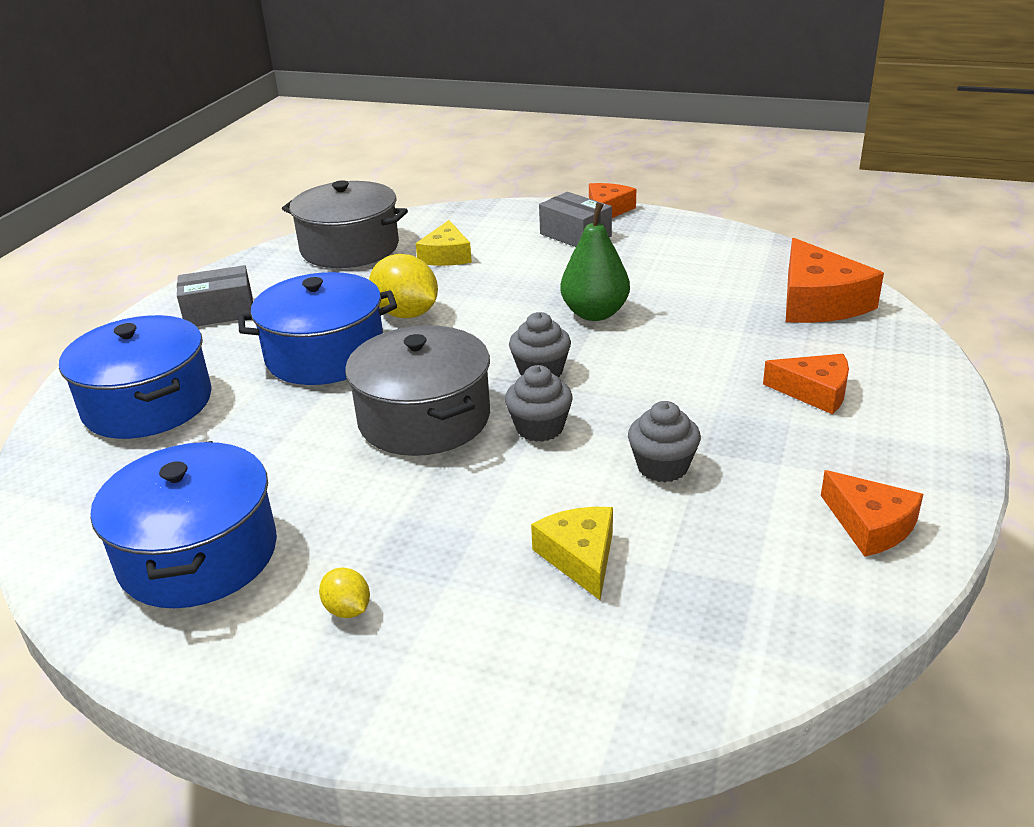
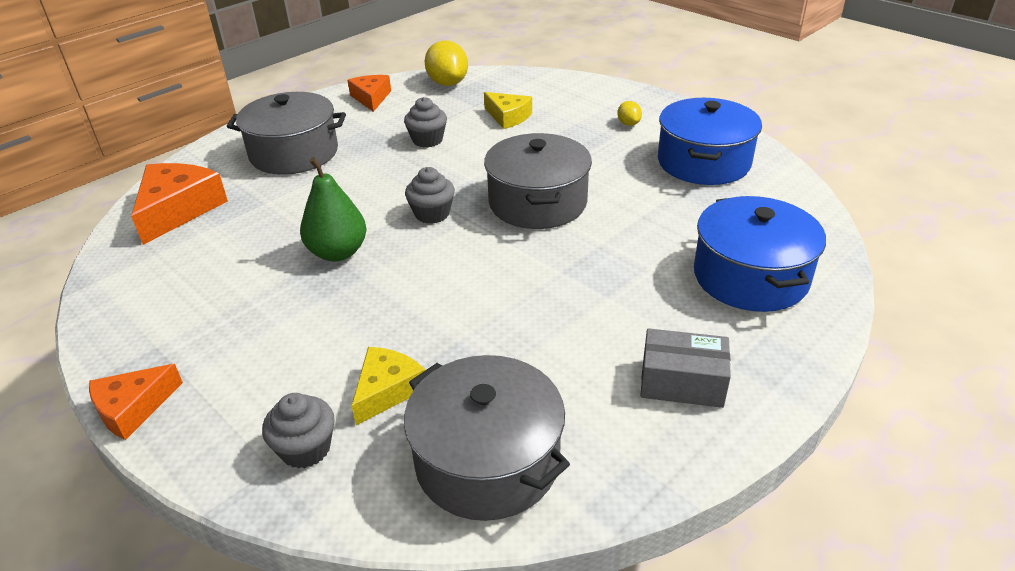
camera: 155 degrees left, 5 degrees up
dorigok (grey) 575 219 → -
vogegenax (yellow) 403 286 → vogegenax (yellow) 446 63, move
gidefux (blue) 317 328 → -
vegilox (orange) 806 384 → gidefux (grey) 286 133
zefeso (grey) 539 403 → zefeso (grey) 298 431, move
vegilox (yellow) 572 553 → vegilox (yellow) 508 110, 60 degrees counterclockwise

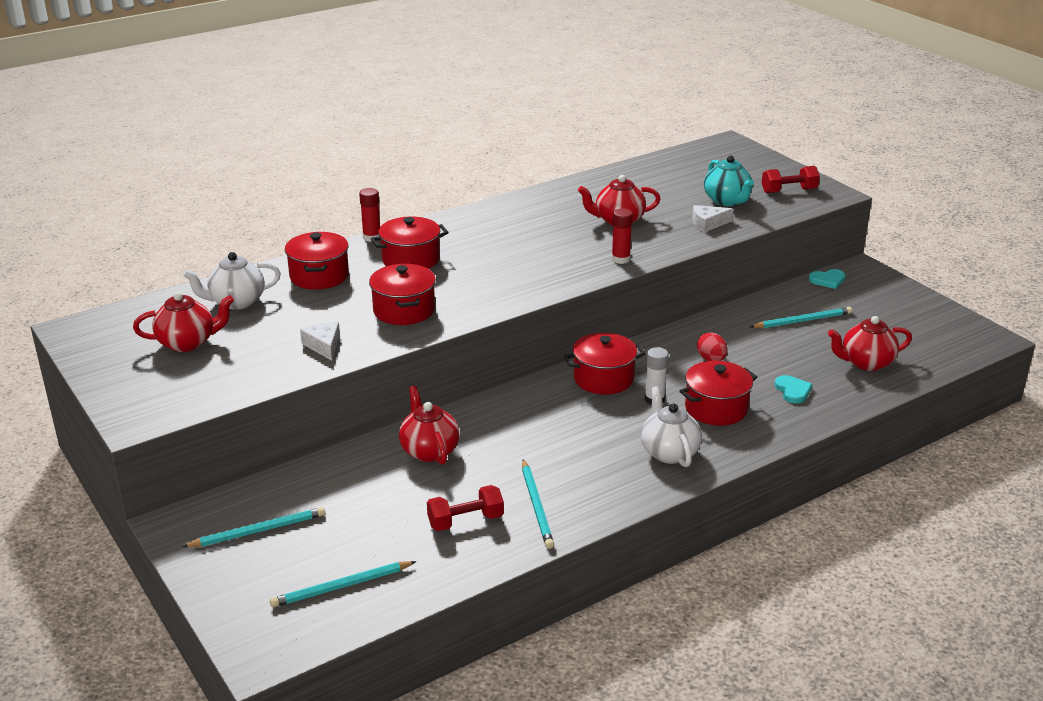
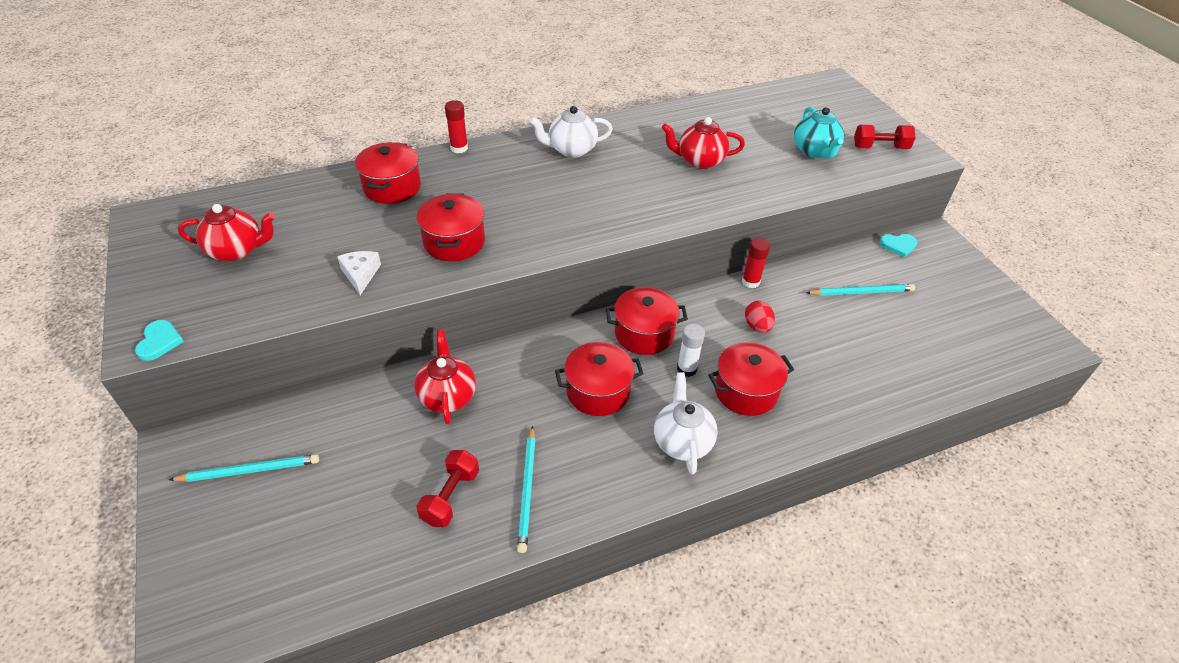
camera: 10 degrees right, 15 degrees up
vegilox (white) 712 218 → -
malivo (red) 622 236 → malivo (red) 756 263, move
gidefux (red) 410 242 → gidefux (red) 599 379, move
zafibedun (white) 232 281 → zafibedun (white) 571 132, move
zafibedun (red) 870 343 → -
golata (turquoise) 794 389 → golata (turquoise) 159 340, move
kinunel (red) 465 508 → kinunel (red) 448 488, 60 degrees counterclockwise
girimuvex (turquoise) 343 584 → -

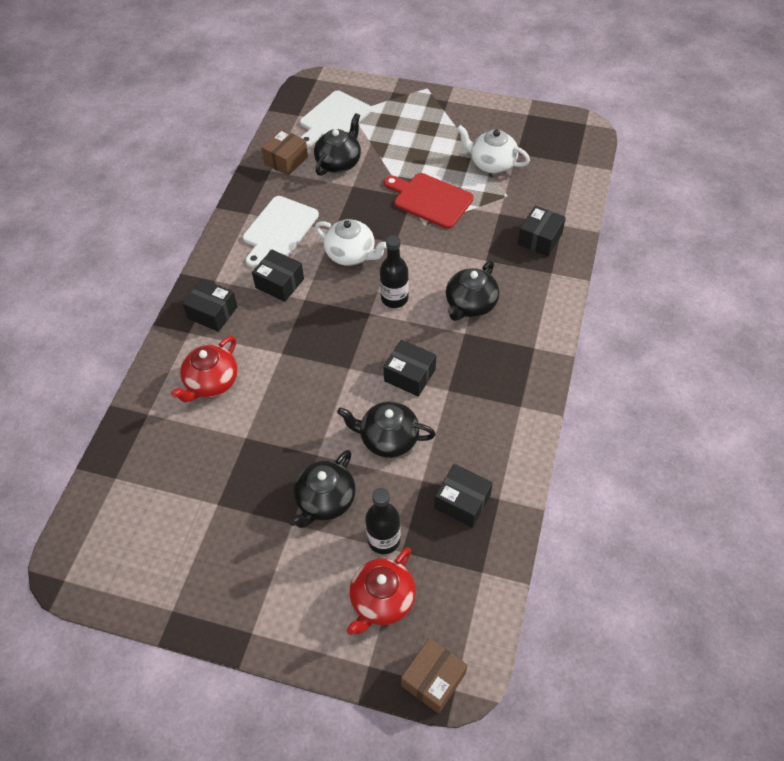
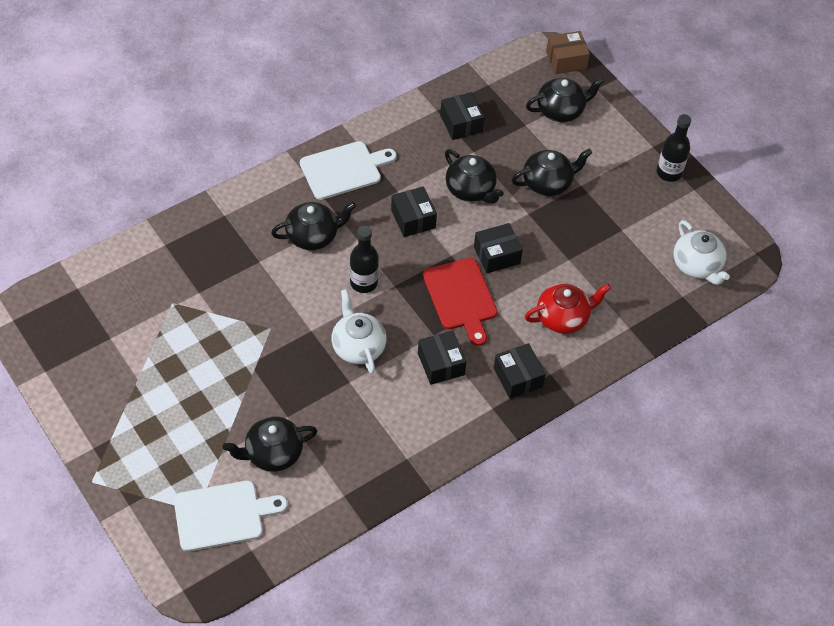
camera: 145 degrees left, 0 degrees up
zafibedun (white) 493 149 → zafibedun (white) 701 252, move
dorigok (brown) 284 152 → -
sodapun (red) 429 201 → sodapun (red) 460 302, move
sodapun (white) 281 232 → sodapun (white) 348 170, move
dorigok (black) 542 231 → dorigok (black) 498 248, move
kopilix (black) 383 521 → kopilix (black) 674 148, move
zafibedun (red) 381 591 → zafibedun (black) 565 99

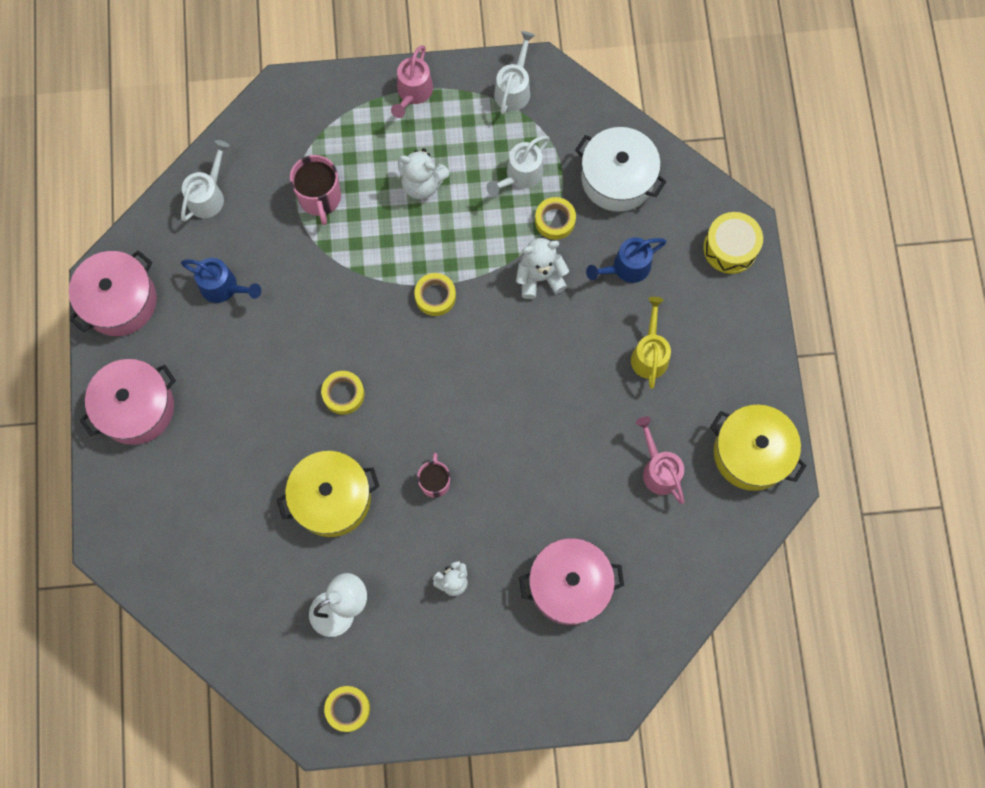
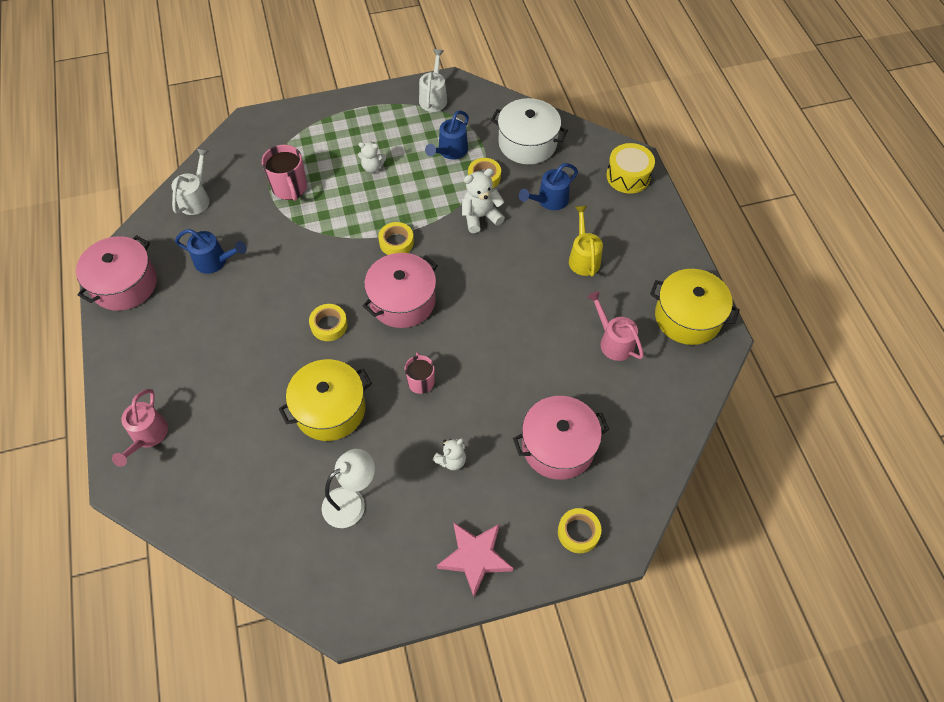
camera: 10 degrees left, 15 degrees down
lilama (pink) 412 81 → lilama (pink) 140 428, move
lilama (white) 518 165 → lilama (blue) 447 134
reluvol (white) 423 173 → reluvol (white) 372 157, x0.66
gidefux (pink) 128 402 → gidefux (pink) 400 290, move
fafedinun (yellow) 347 709 → fafedinun (yellow) 579 530, move
- → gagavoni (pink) 475 560

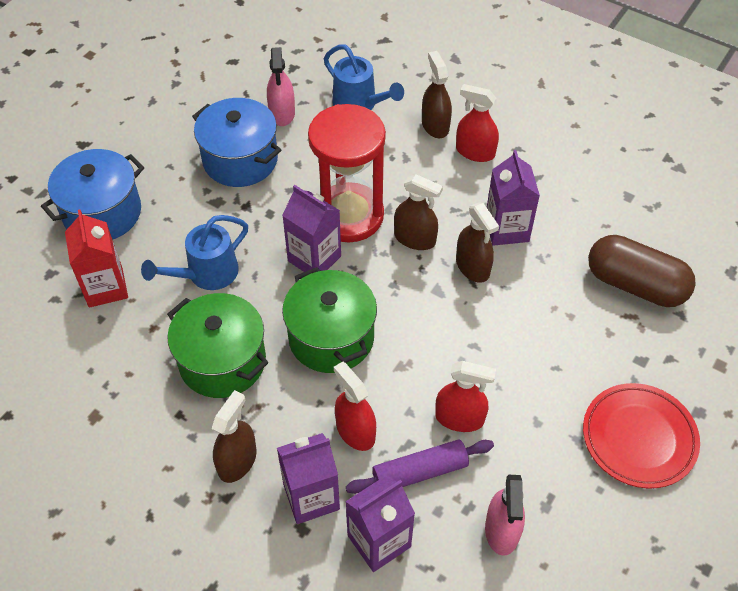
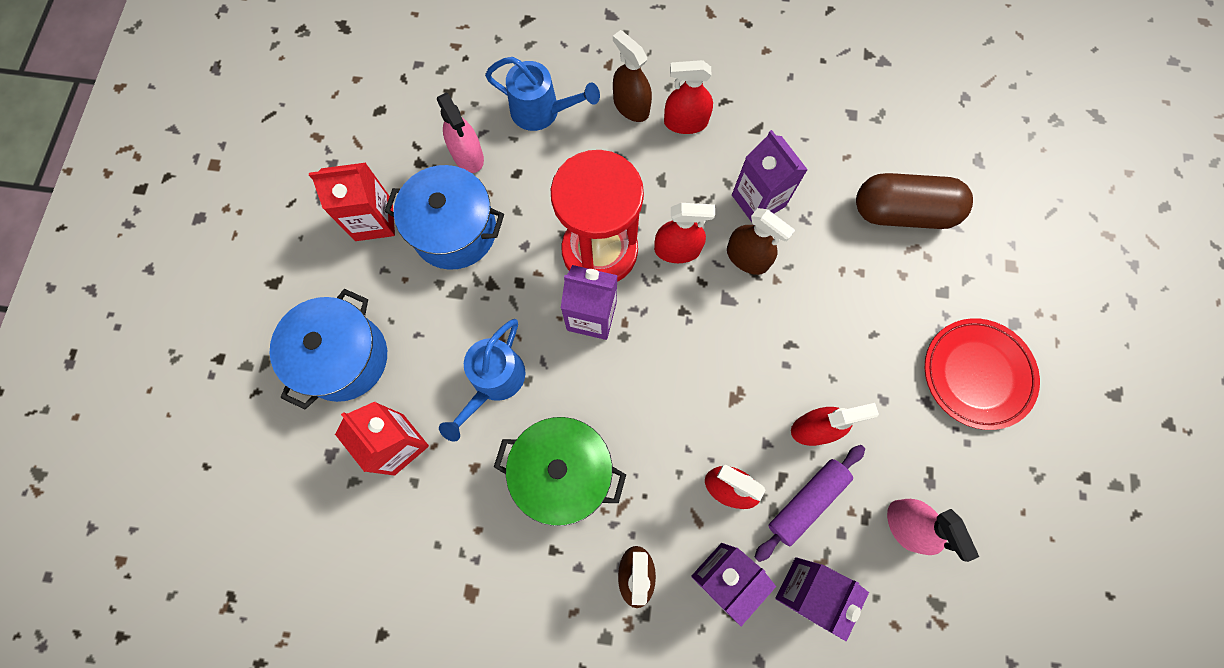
camera: 25 degrees left, 20 degrees up
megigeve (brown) 418 212 → megigeve (red) 684 233
gidefux (green) 329 320 → -
- → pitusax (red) 352 202

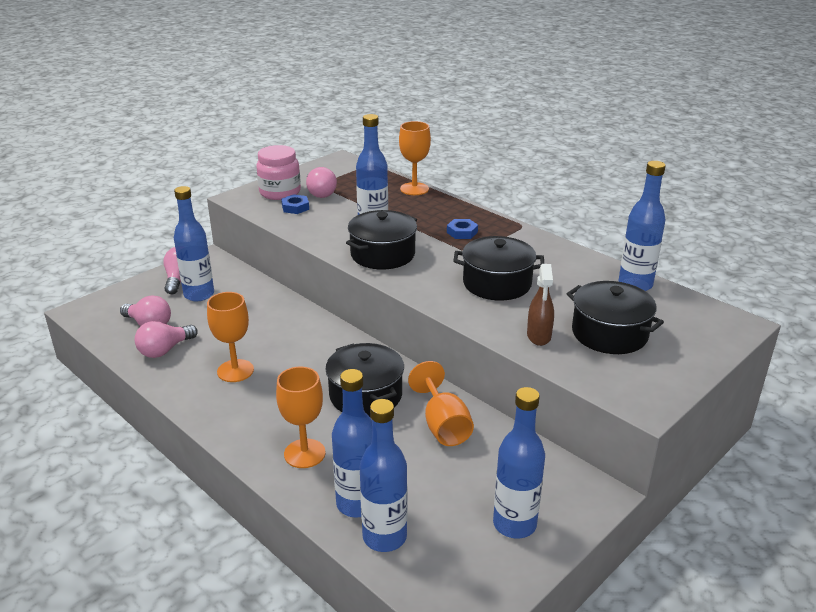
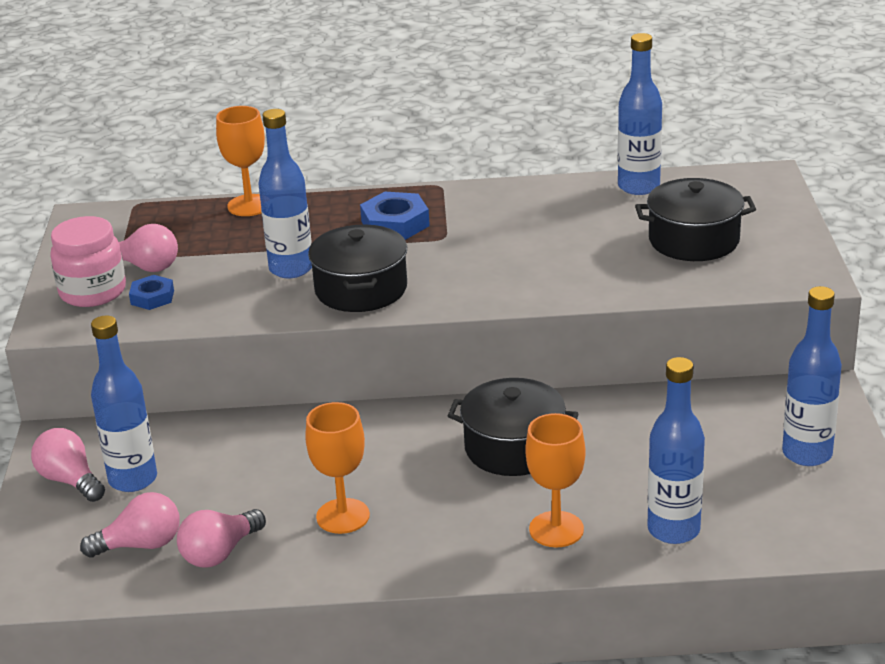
camera: 45 degrees left, 0 degrees up
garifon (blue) 462 229 → garifon (blue) 395 216, x1.60
gidefux (black) 499 268 → -
megigeve (brown) 540 305 → -
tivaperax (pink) 166 339 → tivaperax (pink) 221 538, 45 degrees clockwise
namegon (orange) 441 403 → -
kopilix (blue) 383 475 → -

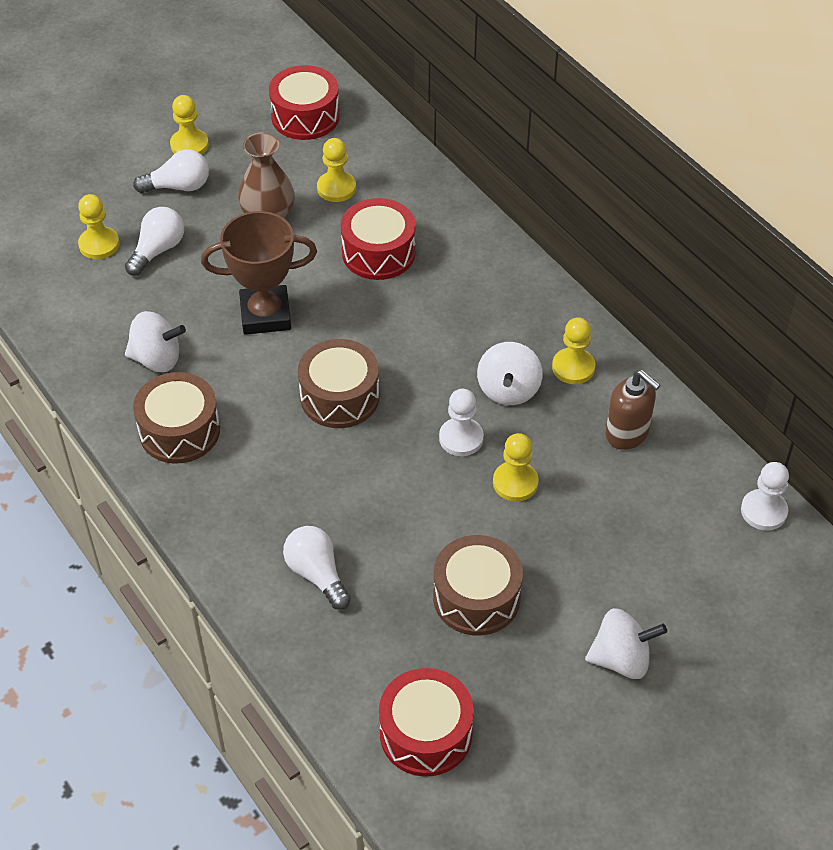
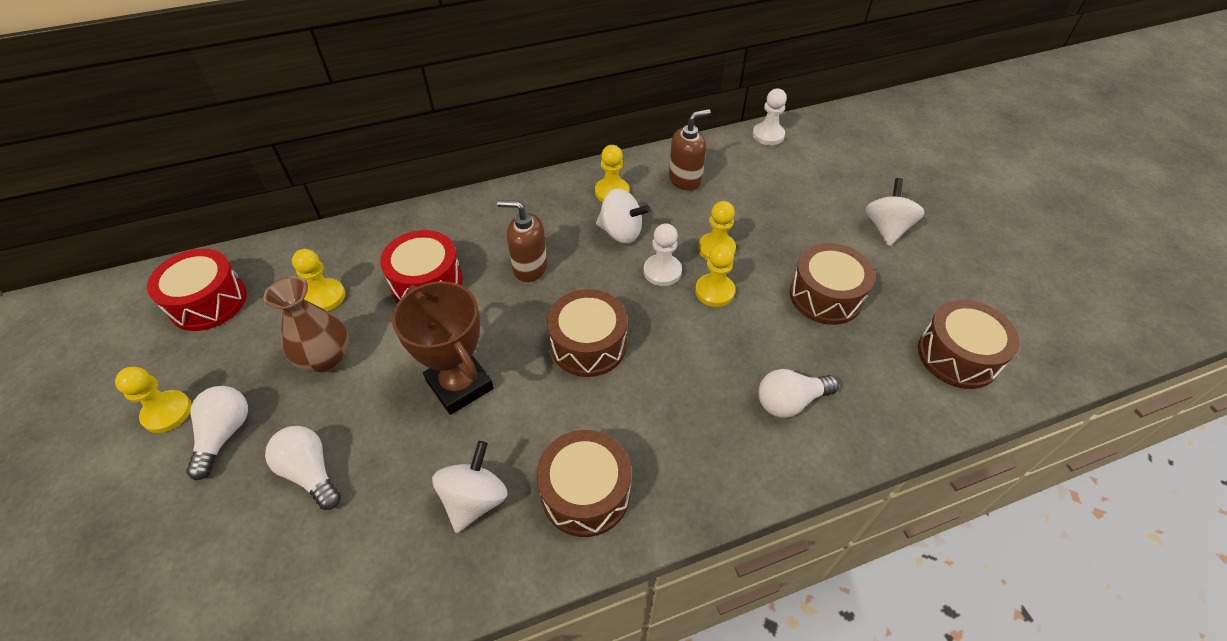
camera: 75 degrees left, 0 degrees up
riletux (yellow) 98 226 → riletux (yellow) 715 275, move
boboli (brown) 259 273 → boboli (brown) 443 348, 45 degrees counterclockwise
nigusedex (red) 426 722 → nigusedex (brown) 969 344
- → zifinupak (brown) 522 241

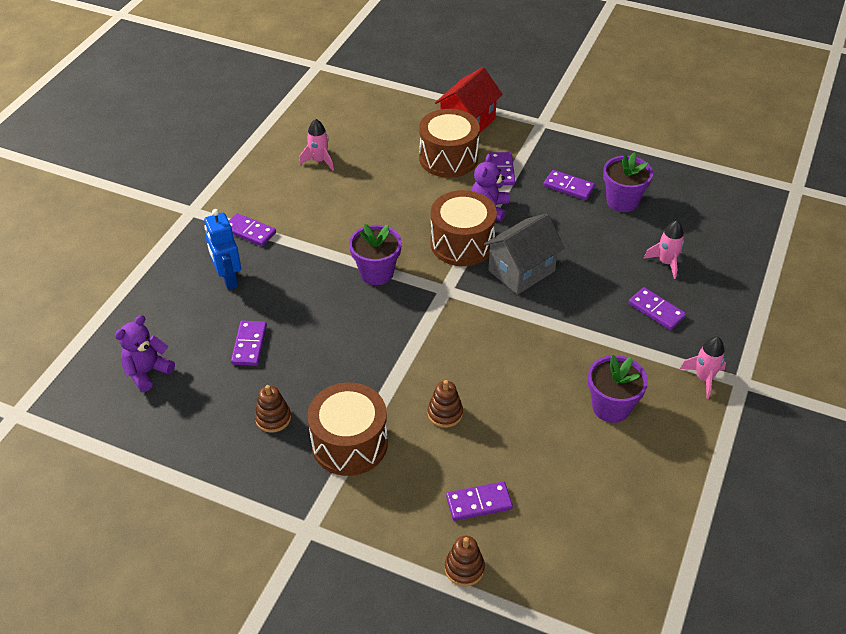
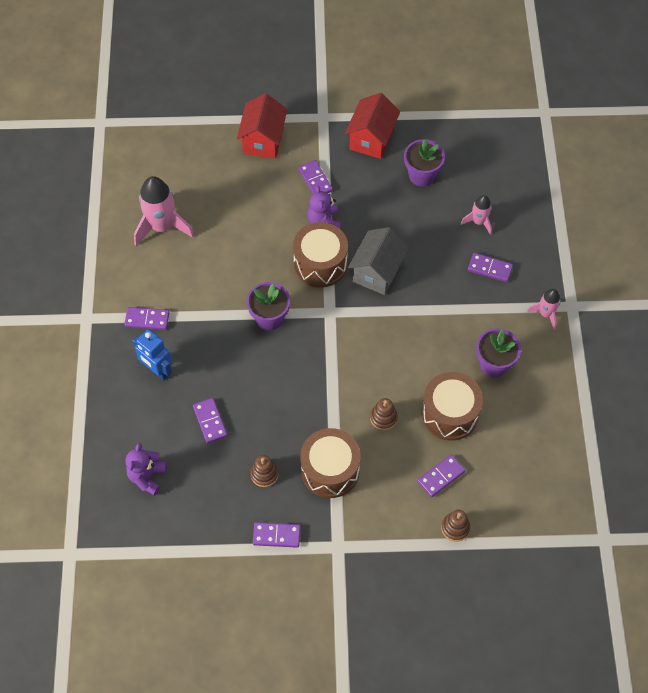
camera: 25 degrees left, 15 degrees up
nigusedex (brown) 449 143 → nigusedex (brown) 452 406, move
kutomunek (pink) 316 145 → kutomunek (pink) 164 211, x1.82
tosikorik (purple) 569 185 → tosikorik (purple) 277 535, move
- → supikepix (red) 372 126

